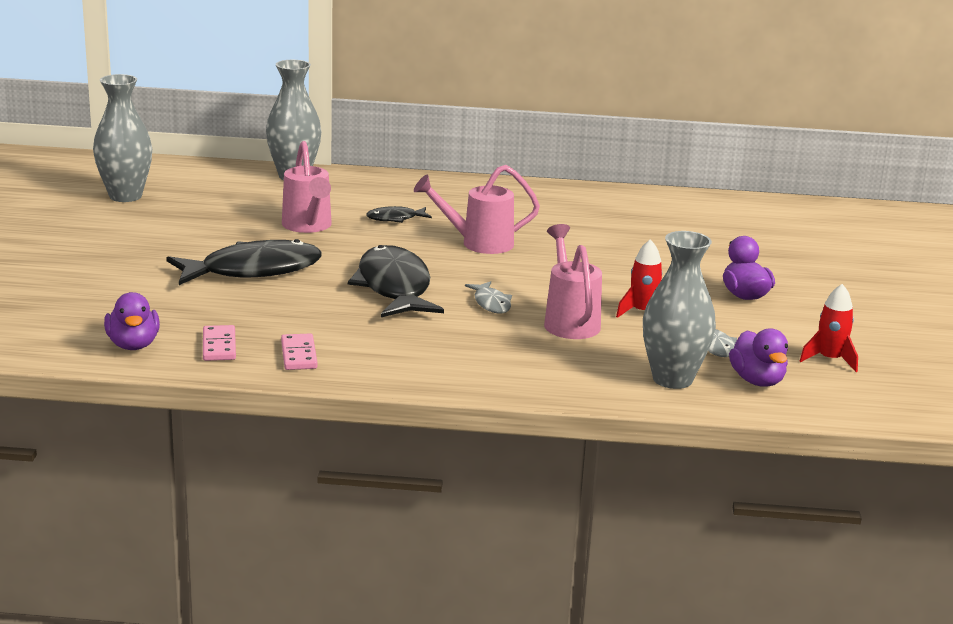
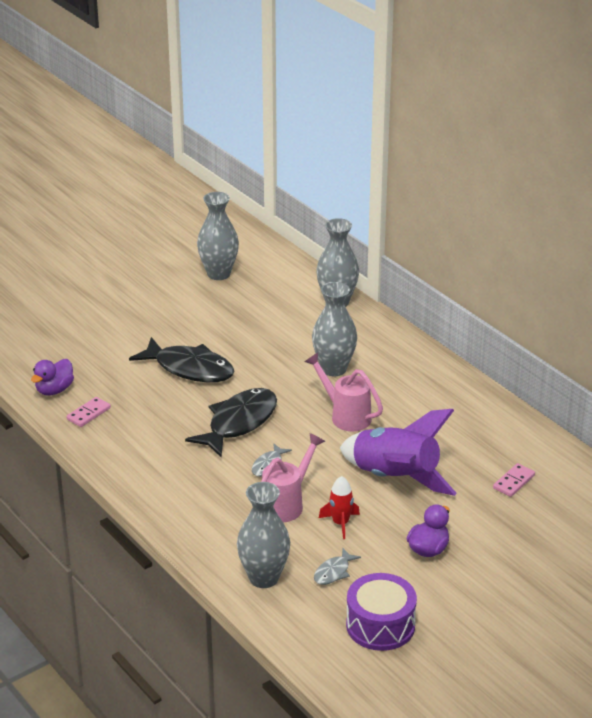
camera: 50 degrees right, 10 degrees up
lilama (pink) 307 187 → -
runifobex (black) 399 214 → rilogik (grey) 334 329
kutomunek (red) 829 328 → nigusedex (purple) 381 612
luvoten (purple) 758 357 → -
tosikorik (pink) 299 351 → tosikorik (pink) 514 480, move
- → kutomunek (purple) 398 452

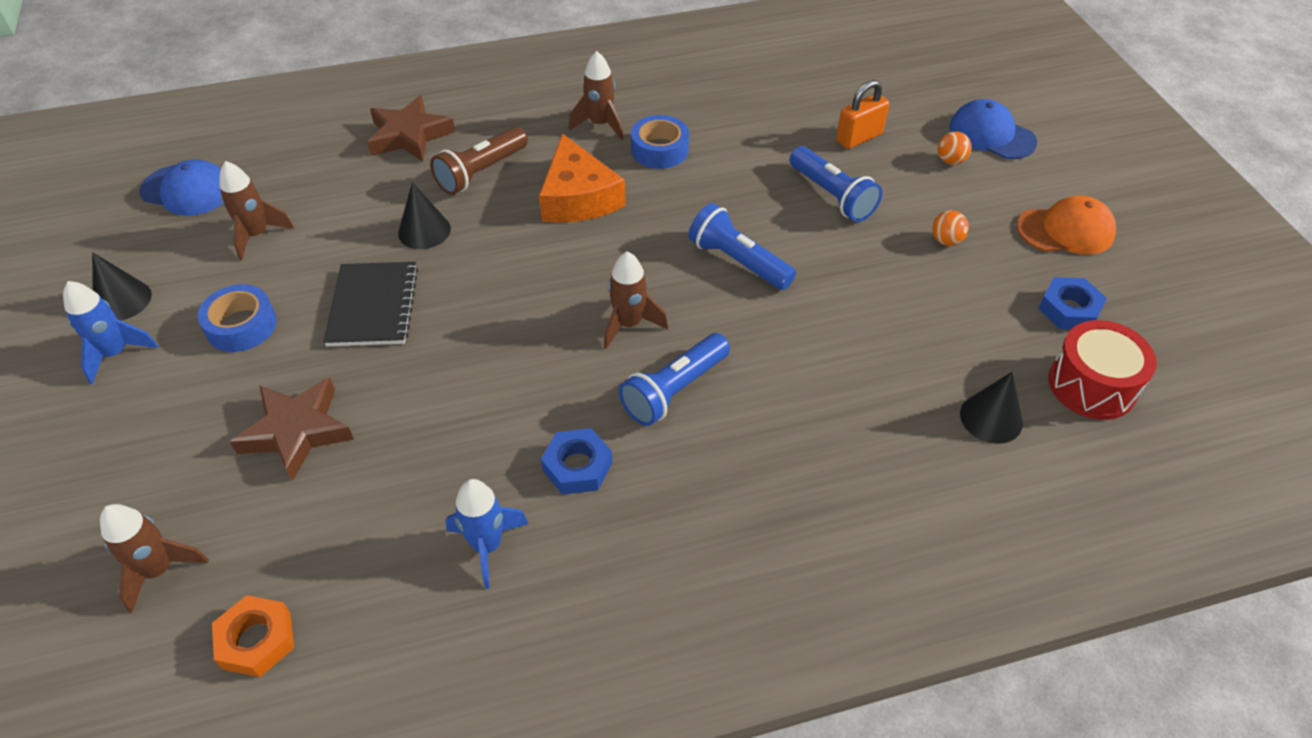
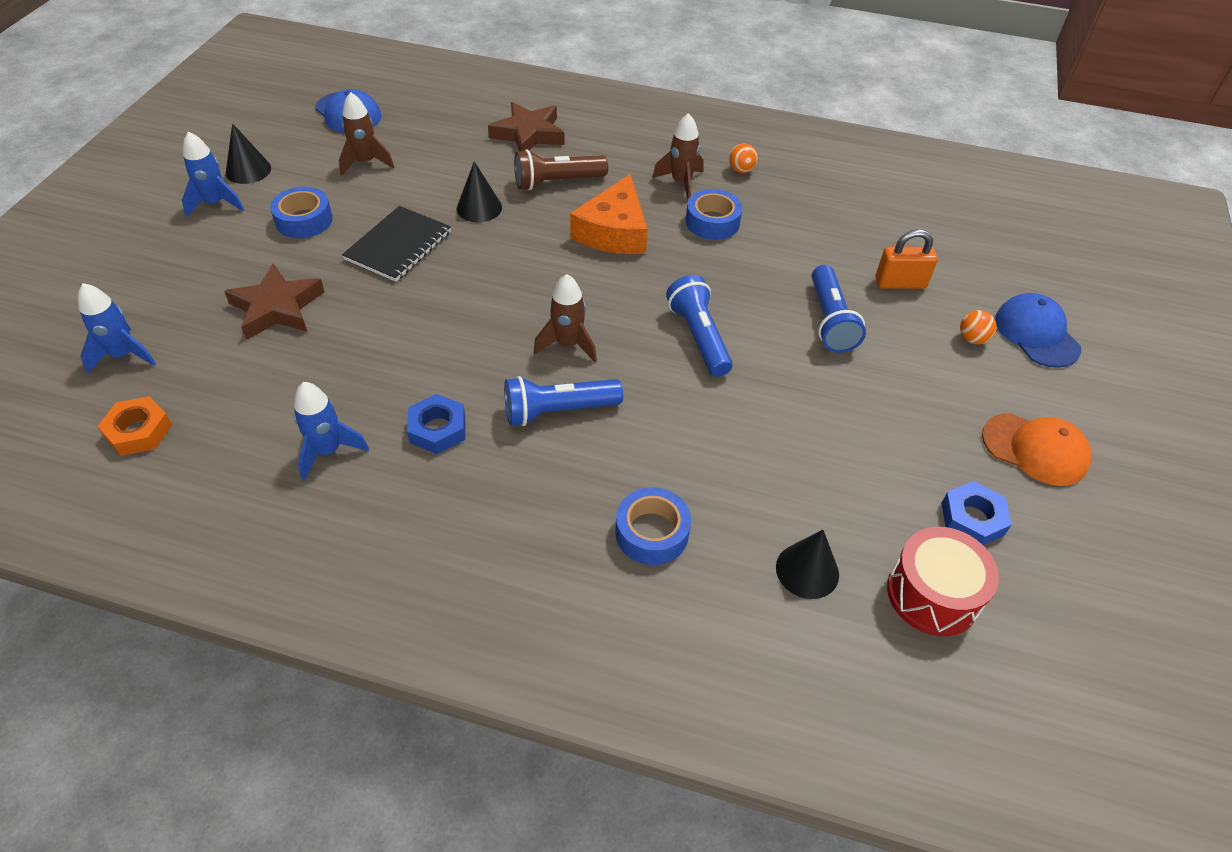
camera: 30 degrees right, 0 degrees up
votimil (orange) 950 228 → votimil (orange) 743 158, move
kutomunek (brown) 154 558 → kutomunek (blue) 117 328
- → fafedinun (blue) 653 526

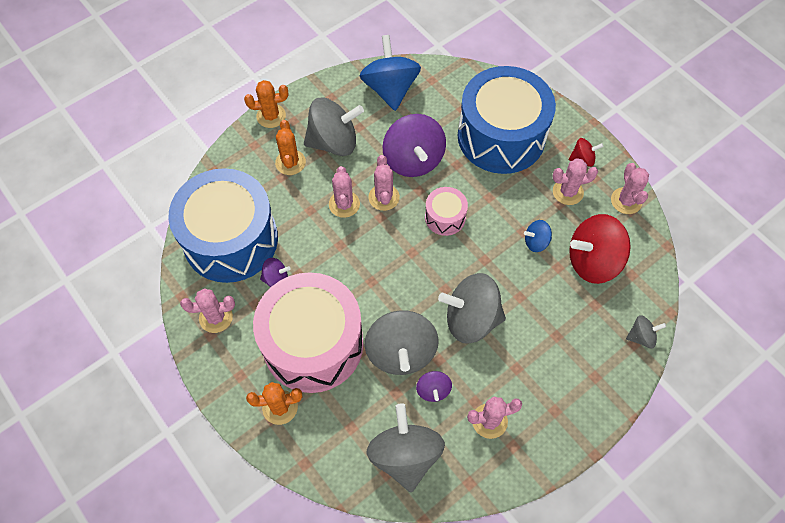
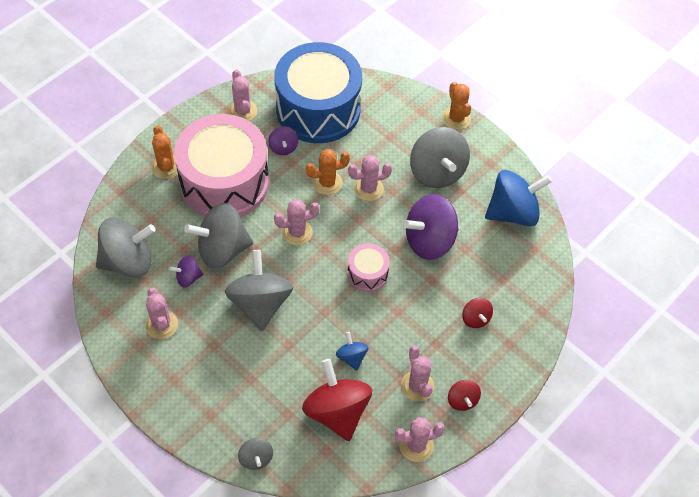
camera: 80 degrees right, 5 degrees down
nigusedex (blue) 507 120 → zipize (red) 477 313
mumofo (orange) 290 147 → mumofo (orange) 328 172, move
mumofo (pink) 384 183 → mumofo (pink) 297 222, move

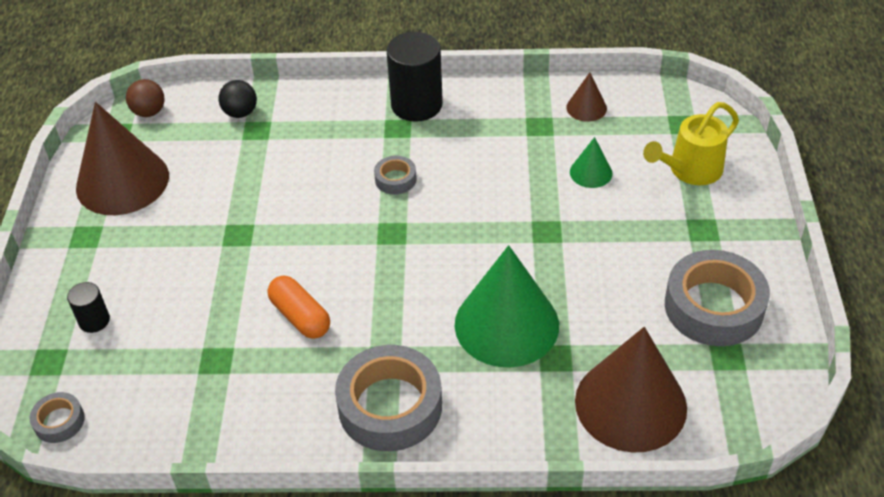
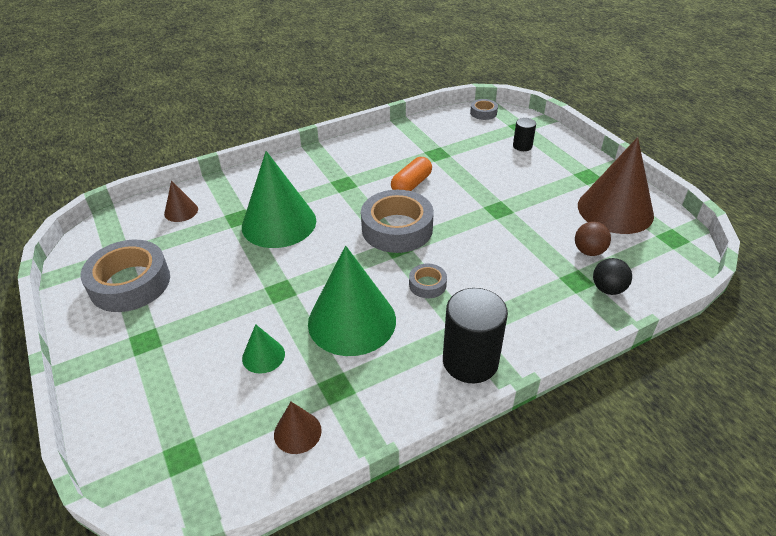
camera: 150 degrees right, 5 degrees down
votimil (brown) 145 98 → votimil (brown) 593 239, move
lilama (yellow) 691 143 → -
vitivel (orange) 299 307 → vitivel (orange) 411 174, 75 degrees counterclockwise
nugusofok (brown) 631 390 → nugusofok (brown) 181 201, x0.46
fafedinun (grey) 388 398 → fafedinun (grey) 397 221, move
- → nugusofok (green) 352 301

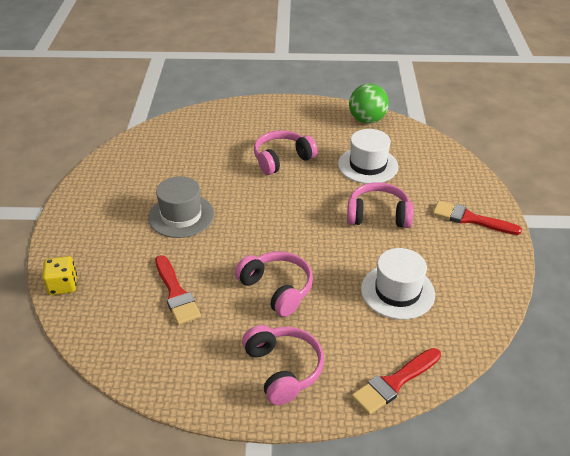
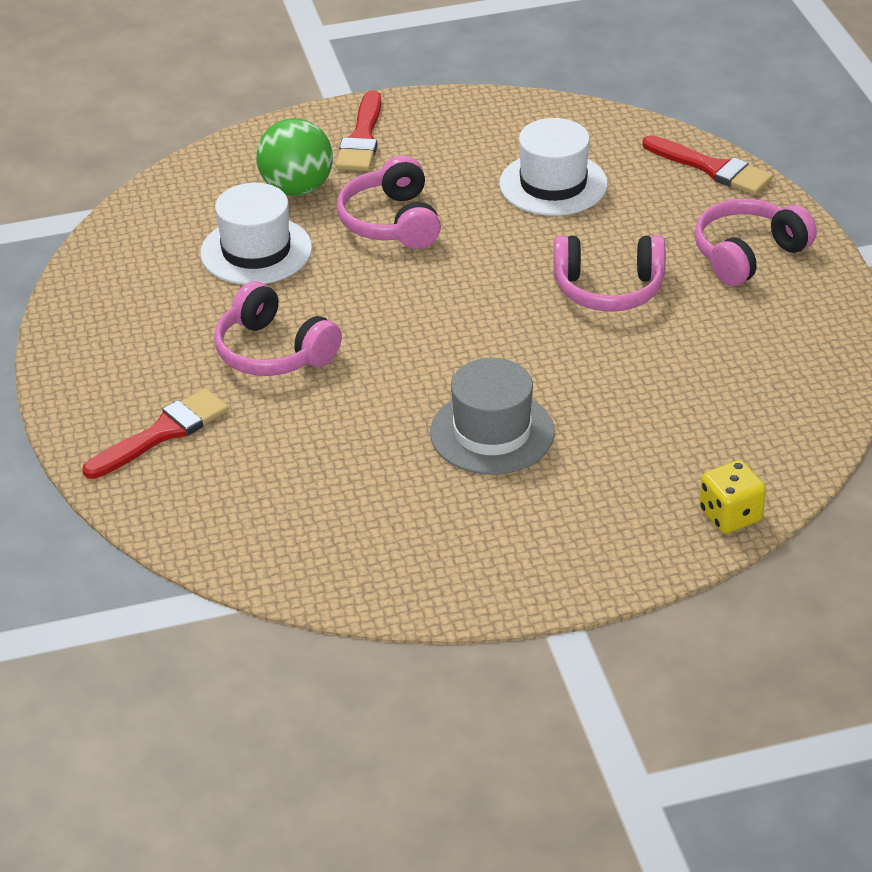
camera: 105 degrees left, 0 degrees up
votimil (green) 369 103 → votimil (green) 294 157, move
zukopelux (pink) 274 284 → zukopelux (pink) 610 274, 120 degrees counterclockwise
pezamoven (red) 178 290 → pezamoven (red) 156 433, move

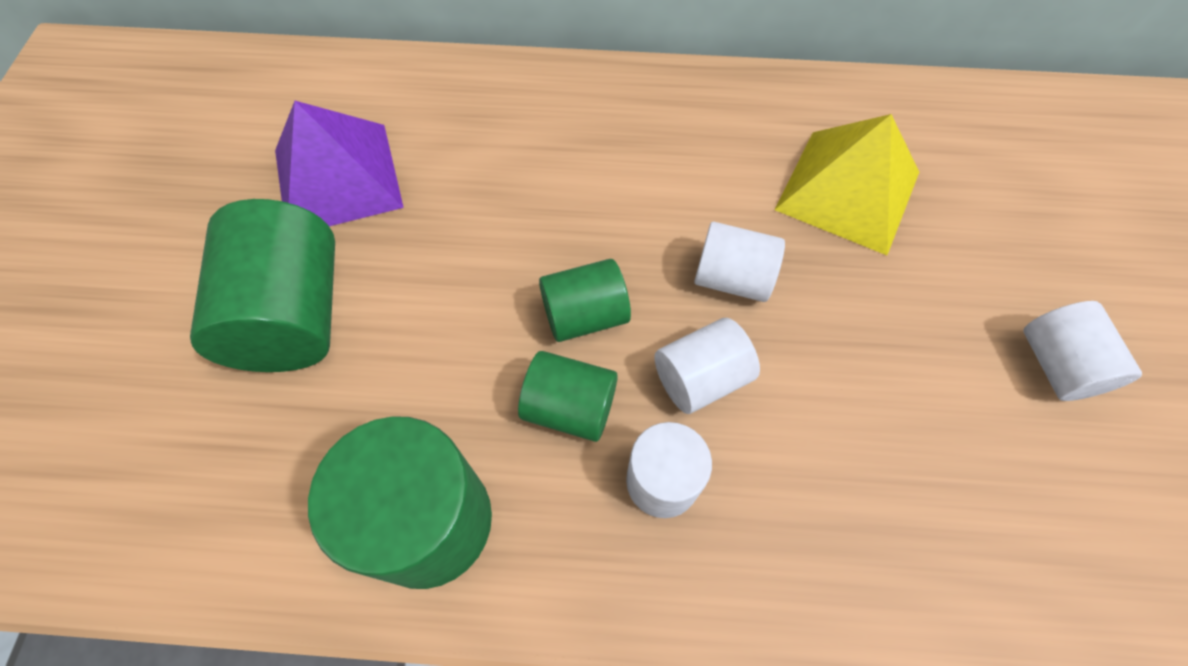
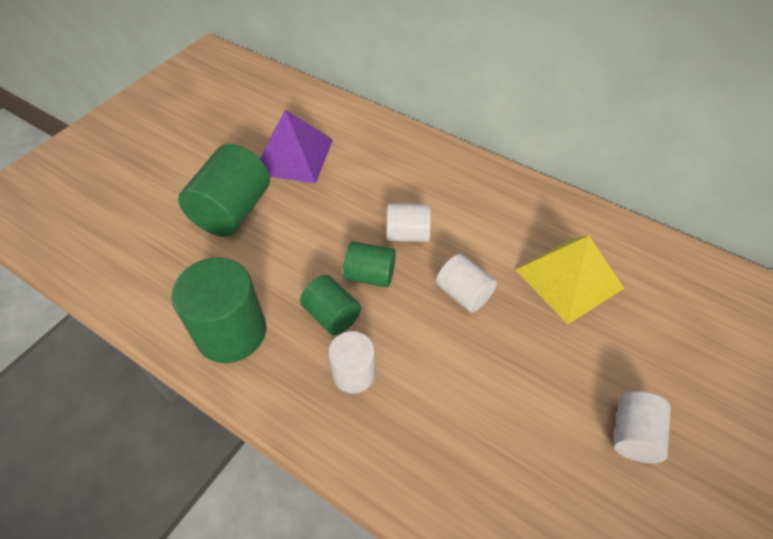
camera: 30 degrees right, 10 degrees down
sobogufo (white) 707 366 → sobogufo (white) 409 222, move

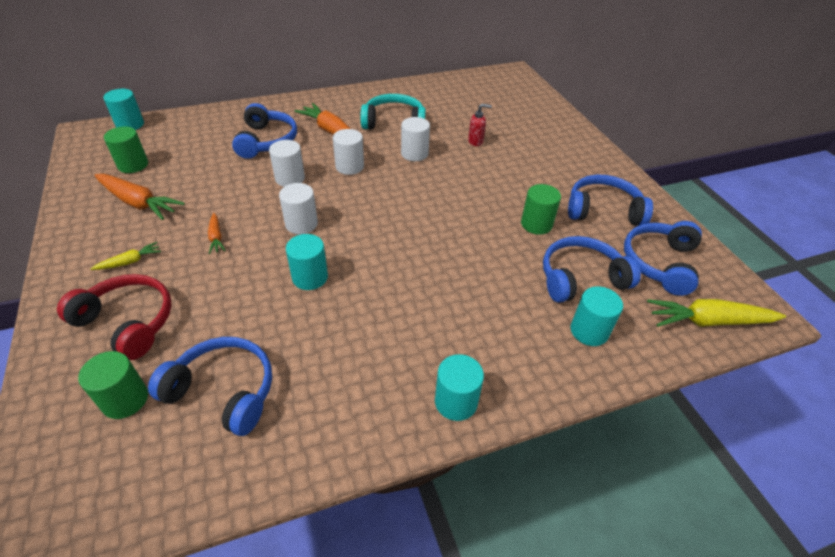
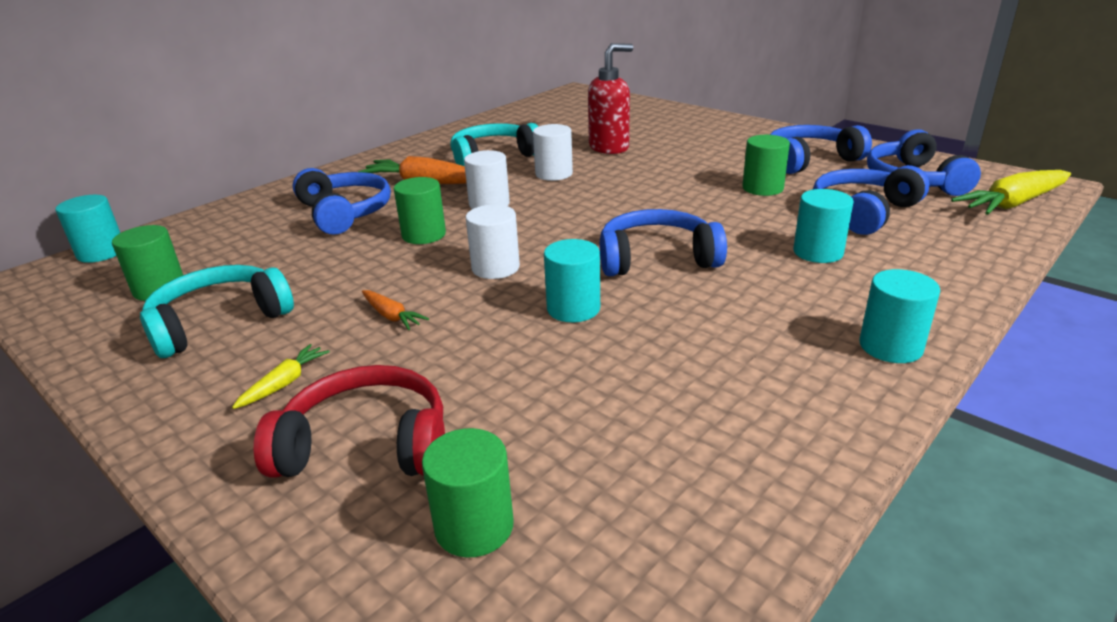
camera: 25 degrees left, 15 degrees down
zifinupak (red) 480 125 → zifinupak (red) 610 98, x1.87
sobogufo (white) 287 163 → sobogufo (green) 420 210
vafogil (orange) 139 197 → zukopelux (turquoise) 217 311
sobogufo (turquoise) 597 316 → sobogufo (turquoise) 823 226, move
zukopelux (blue) 210 386 → zukopelux (blue) 663 242, move

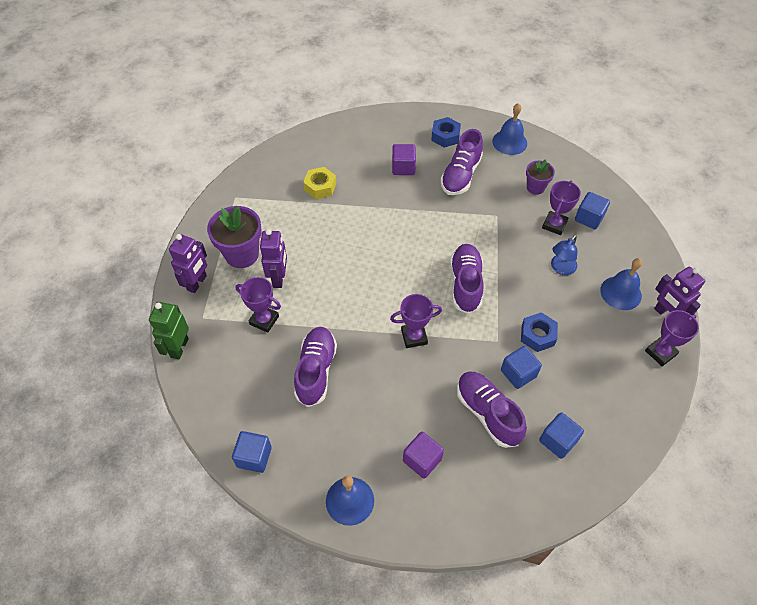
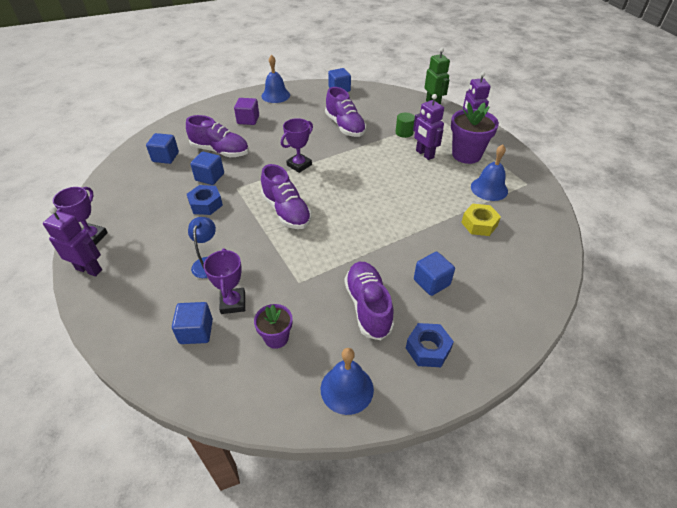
camera: 145 degrees right, 10 degrees down
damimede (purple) 404 159 → damimede (blue) 434 274
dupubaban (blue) 621 284 → dupubaban (blue) 489 173, move
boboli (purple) 258 305 → sobogufo (green) 405 125

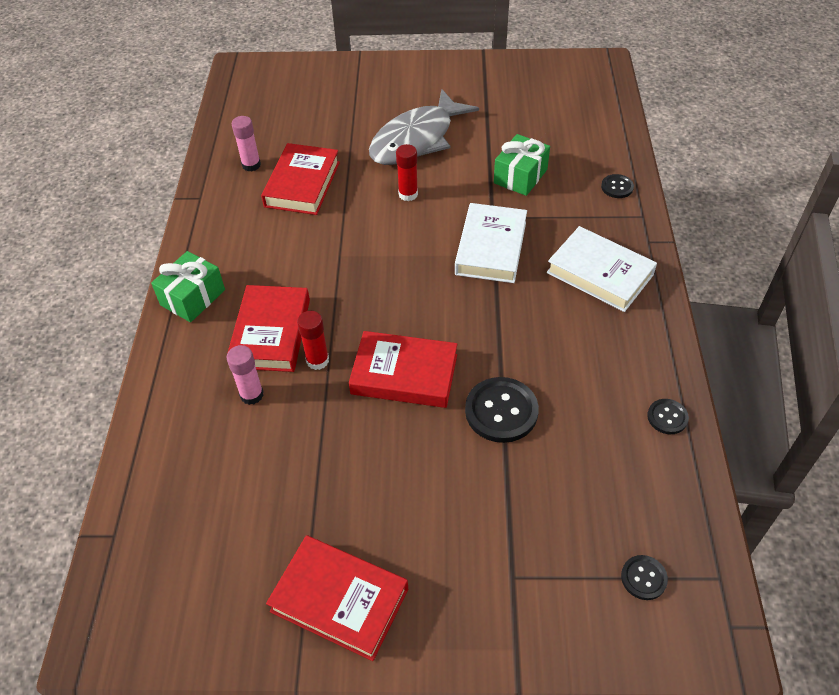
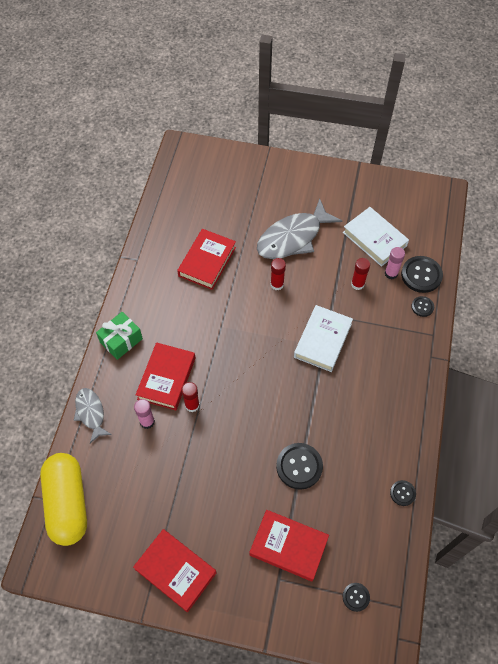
camera: 10 degrees right, 10 degrees up
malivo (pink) 246 144 → malivo (pink) 395 263, move
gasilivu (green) 522 165 → malivo (red) 360 274
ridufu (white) 602 269 → ridufu (white) 376 237, move
ridufu (red) 403 369 → ridufu (red) 289 546, move
- → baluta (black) 422 274
- → runifobex (grey) 93 415
- → vitivel (yellow) 63 499

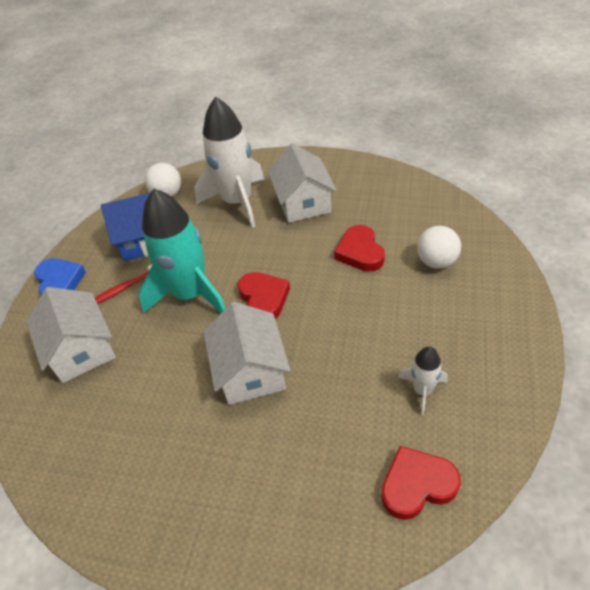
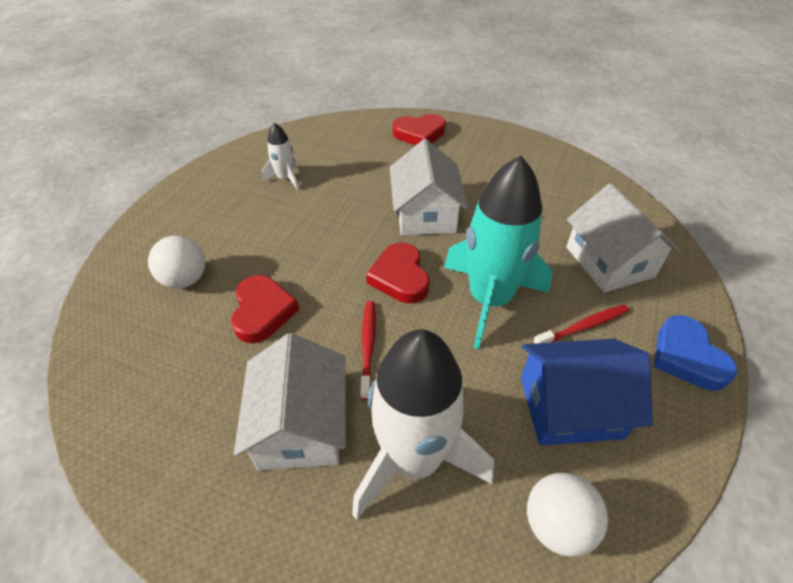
camera: 175 degrees left, 0 degrees up
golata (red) 421 483 → golata (red) 419 129, move
- → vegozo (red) 368 350

